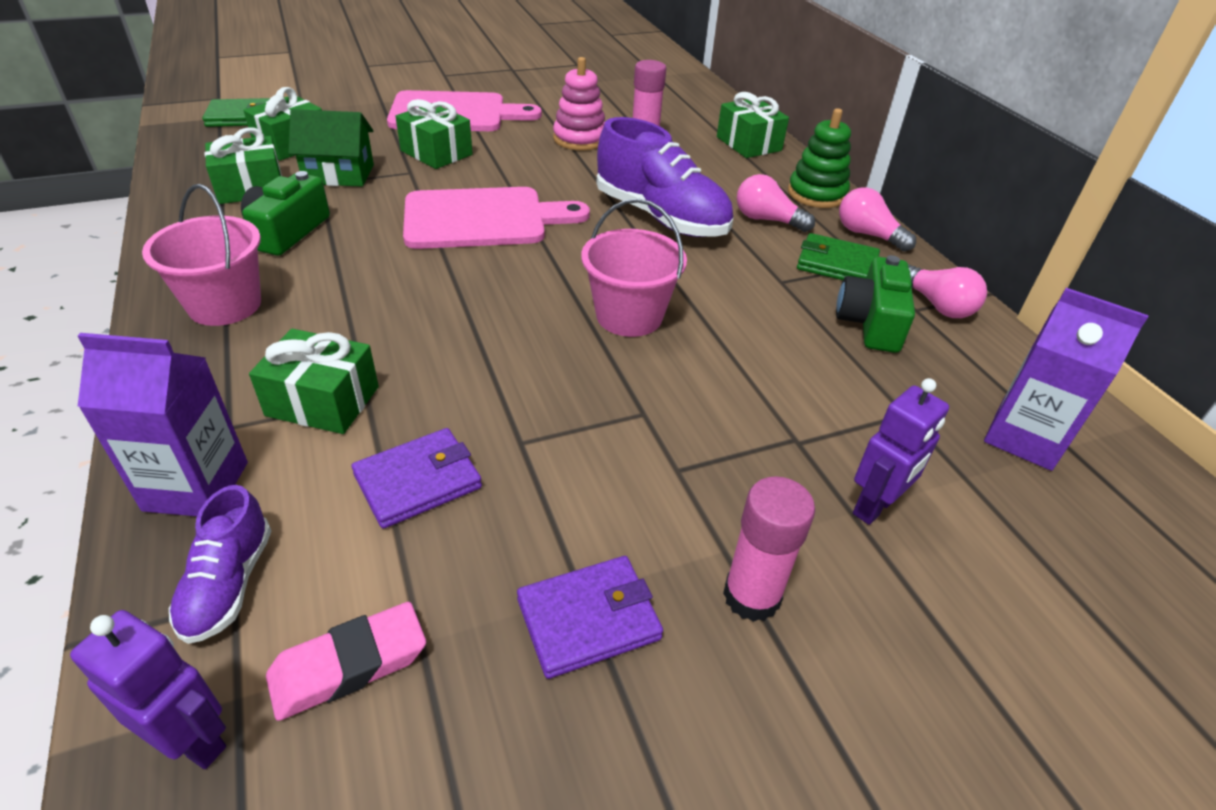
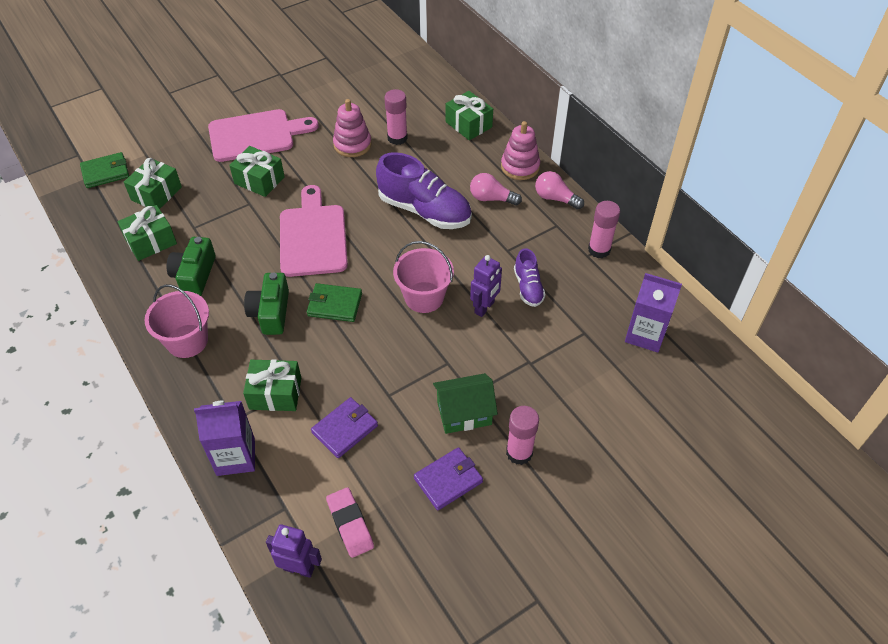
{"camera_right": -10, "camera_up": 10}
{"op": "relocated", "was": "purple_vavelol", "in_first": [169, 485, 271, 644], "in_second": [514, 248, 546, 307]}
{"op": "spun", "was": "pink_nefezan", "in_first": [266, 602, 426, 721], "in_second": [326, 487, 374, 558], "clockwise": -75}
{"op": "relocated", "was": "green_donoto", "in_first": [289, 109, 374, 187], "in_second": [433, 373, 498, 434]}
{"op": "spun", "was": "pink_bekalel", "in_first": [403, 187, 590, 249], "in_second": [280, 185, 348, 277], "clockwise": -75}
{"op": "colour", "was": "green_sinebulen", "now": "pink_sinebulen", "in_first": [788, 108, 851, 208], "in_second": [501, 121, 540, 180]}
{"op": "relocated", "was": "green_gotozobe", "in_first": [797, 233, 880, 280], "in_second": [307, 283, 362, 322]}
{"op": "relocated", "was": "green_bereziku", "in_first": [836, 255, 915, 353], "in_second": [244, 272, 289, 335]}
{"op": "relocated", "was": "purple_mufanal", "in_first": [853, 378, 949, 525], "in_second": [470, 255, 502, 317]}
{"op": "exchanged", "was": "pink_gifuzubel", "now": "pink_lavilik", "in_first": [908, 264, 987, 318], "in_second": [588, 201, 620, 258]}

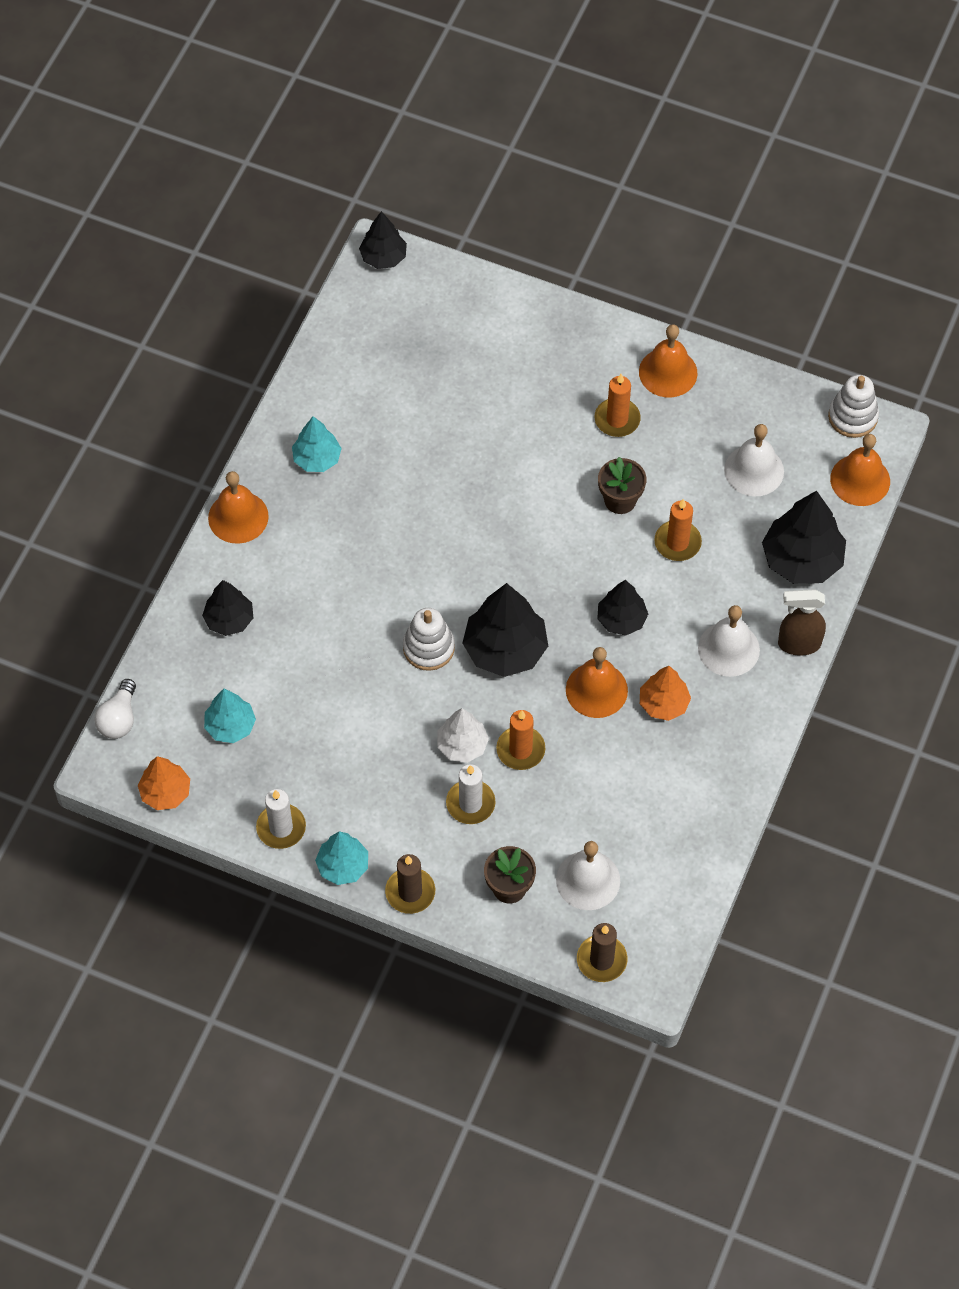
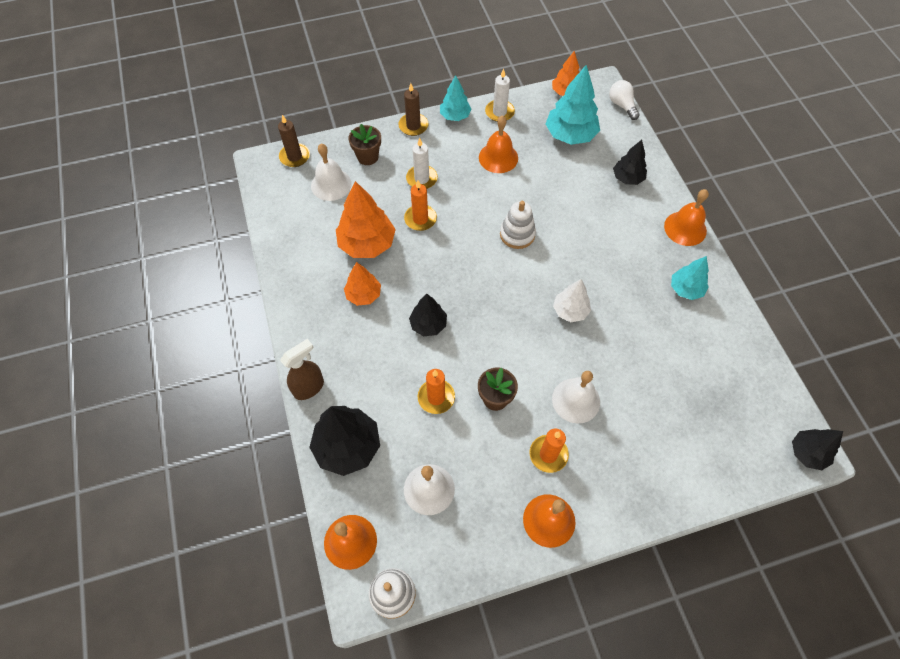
{"camera_right": 140, "camera_up": 0}
{"op": "size", "was": "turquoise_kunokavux", "in_first": [204, 689, 256, 743], "in_second": [546, 65, 600, 145], "ratio": 1.66}
{"op": "relocated", "was": "white_kunokavux", "in_first": [437, 708, 489, 763], "in_second": [553, 279, 591, 322]}
{"op": "missing", "was": "black_kunokavux", "in_first": [462, 583, 548, 677]}
{"op": "relocated", "was": "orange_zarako", "in_first": [566, 647, 628, 718], "in_second": [479, 115, 518, 173]}
{"op": "relocated", "was": "white_zarako", "in_first": [698, 605, 760, 677], "in_second": [552, 371, 600, 424]}
{"op": "appeared", "now": "orange_kunokavux", "in_second": [336, 181, 396, 258]}

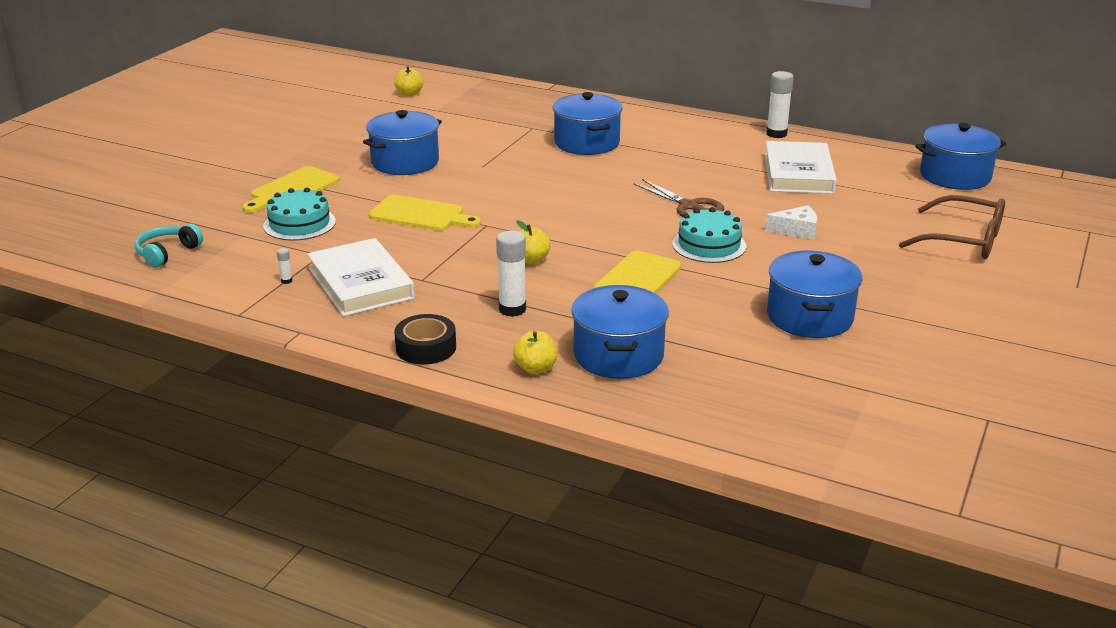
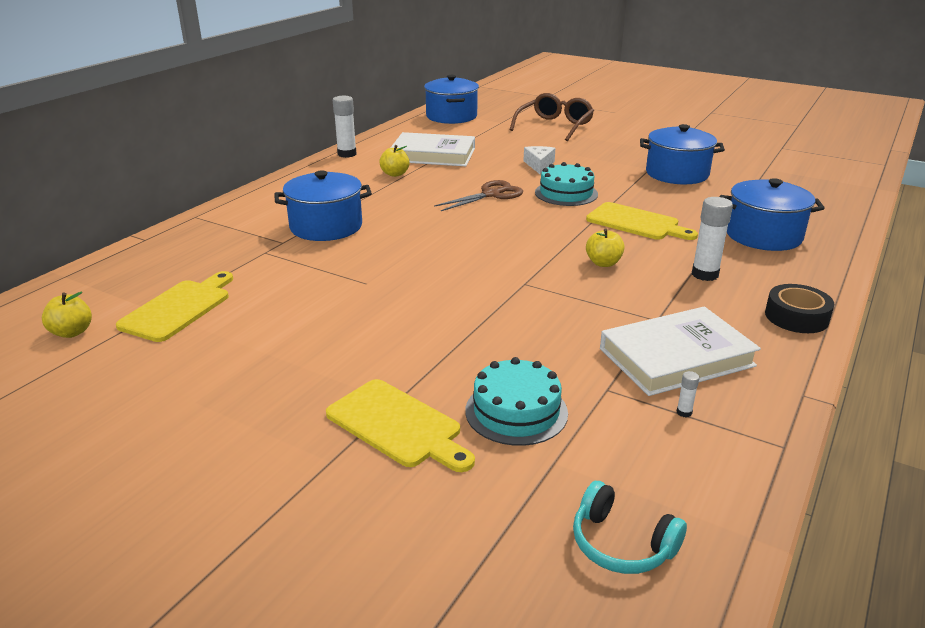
{"camera_right": -85, "camera_up": 0}
{"op": "missing", "was": "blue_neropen", "in_first": [363, 110, 442, 175]}
{"op": "relocated", "was": "yellow_bekalel", "in_first": [369, 195, 481, 231], "in_second": [116, 271, 233, 342]}
{"op": "relocated", "was": "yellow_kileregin", "in_first": [513, 331, 557, 374], "in_second": [379, 145, 410, 177]}

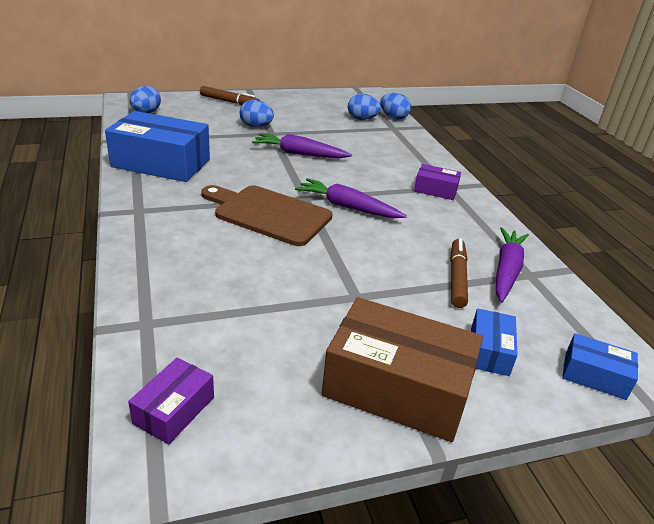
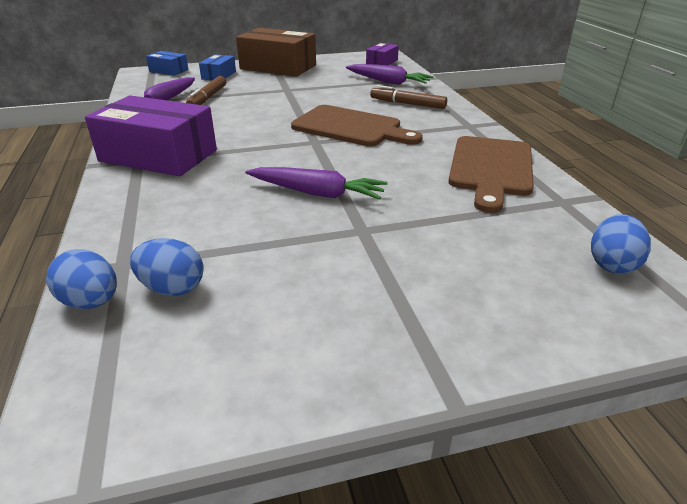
{"camera_right": -175, "camera_up": 0}
{"op": "exchanged", "was": "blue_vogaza", "now": "brown_bekalel", "in_first": [105, 111, 210, 182], "in_second": [448, 136, 534, 213]}
{"op": "relocated", "was": "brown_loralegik", "in_first": [200, 86, 260, 105], "in_second": [370, 85, 447, 109]}
{"op": "missing", "was": "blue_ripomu", "in_first": [240, 100, 274, 127]}
{"op": "relocated", "was": "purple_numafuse", "in_first": [295, 178, 407, 218], "in_second": [346, 64, 433, 85]}
{"op": "size", "was": "purple_vogaza", "in_first": [414, 164, 461, 200], "in_second": [85, 95, 217, 176], "ratio": 2.03}

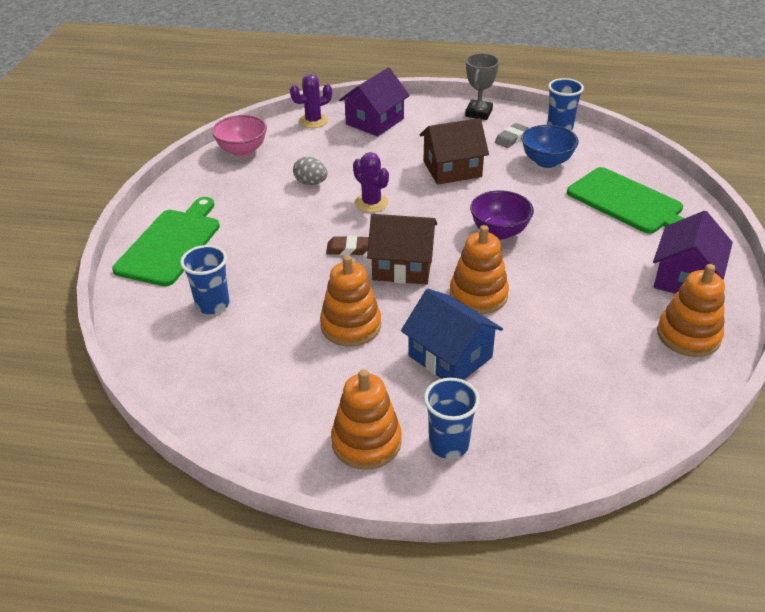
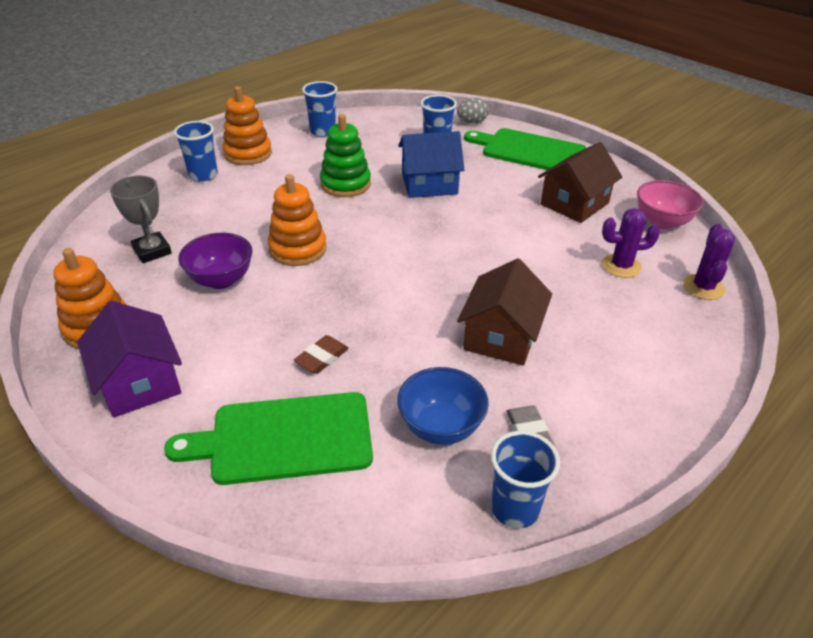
{"camera_right": 125, "camera_up": 0}
{"op": "spun", "was": "green_bekalel", "in_first": [112, 197, 220, 286], "in_second": [464, 128, 586, 170], "clockwise": 150}
{"op": "relocated", "was": "grey_ripomu", "in_first": [293, 157, 328, 185], "in_second": [457, 98, 489, 123]}
{"op": "colour", "was": "orange_sinebulen", "now": "green_sinebulen", "in_first": [320, 255, 381, 347], "in_second": [320, 114, 371, 197]}
{"op": "relocated", "was": "brown_nefezan", "in_first": [326, 236, 369, 255], "in_second": [293, 335, 349, 374]}
{"op": "missing", "was": "purple_donoto", "in_first": [339, 68, 410, 136]}
{"op": "relocated", "was": "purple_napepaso", "in_first": [353, 152, 389, 213], "in_second": [602, 208, 660, 278]}
{"op": "relocated", "was": "brown_donoto", "in_first": [367, 214, 437, 284], "in_second": [538, 142, 622, 223]}
{"op": "relocated", "was": "blue_donoto", "in_first": [401, 289, 503, 380], "in_second": [398, 131, 465, 198]}
{"op": "relocated", "was": "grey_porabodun", "in_first": [465, 53, 499, 120], "in_second": [110, 175, 172, 263]}
{"op": "relocated", "was": "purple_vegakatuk", "in_first": [470, 190, 534, 240], "in_second": [178, 233, 252, 289]}
{"op": "appeared", "now": "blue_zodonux", "in_second": [302, 81, 338, 137]}

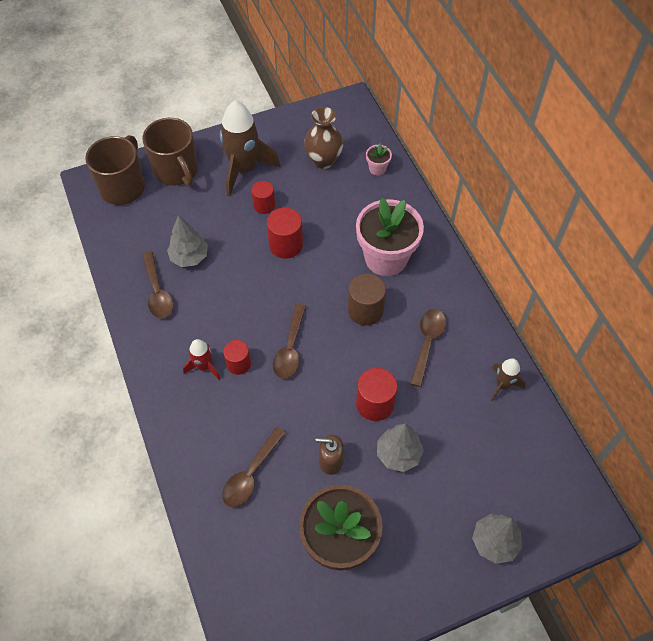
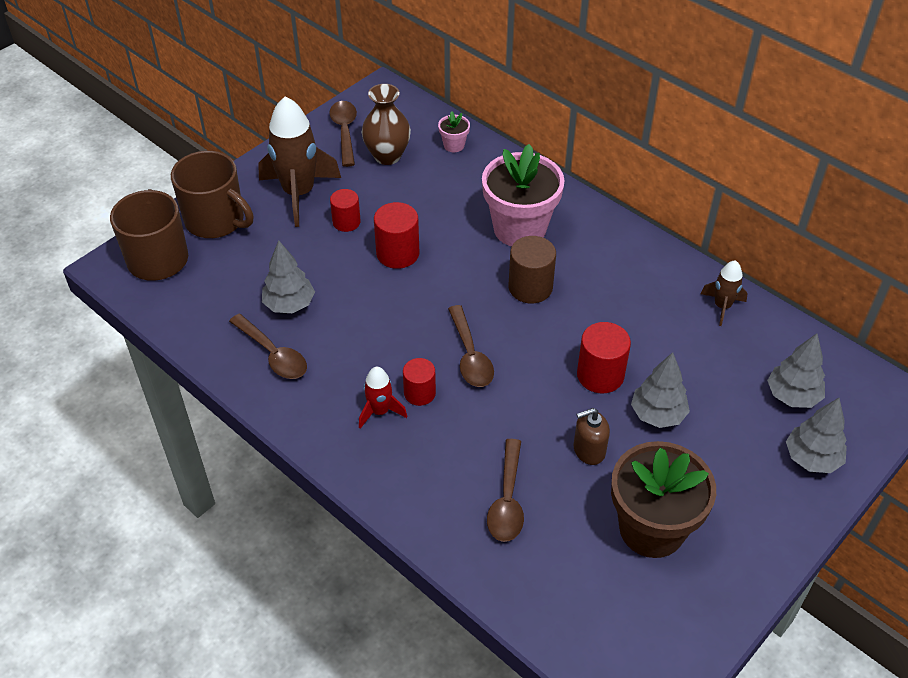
{"camera_right": -25, "camera_up": -10}
{"op": "relocated", "was": "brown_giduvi", "in_first": [410, 309, 446, 387], "in_second": [329, 101, 357, 167]}
{"op": "appeared", "now": "grey_kunokavux", "in_second": [767, 333, 825, 408]}

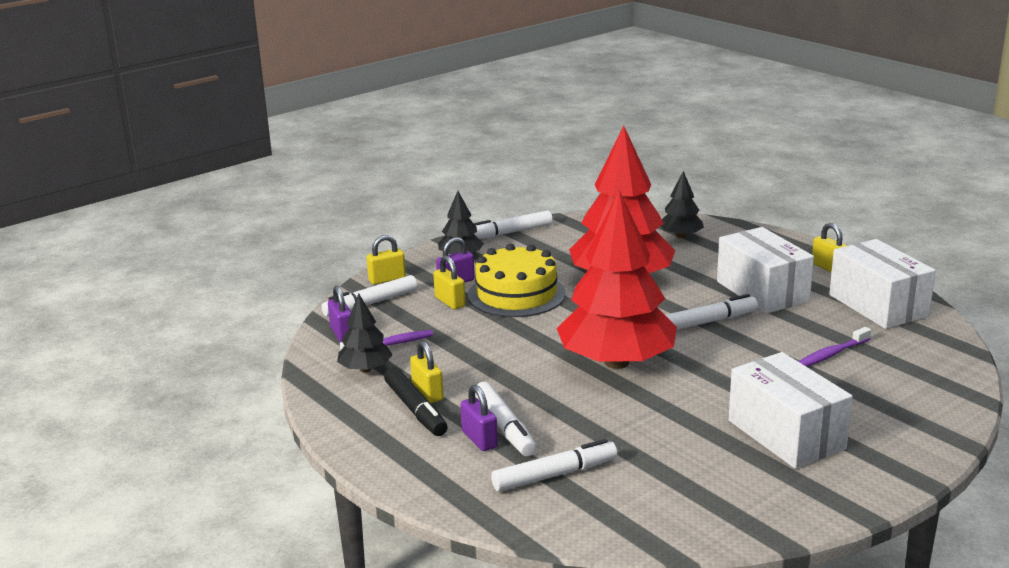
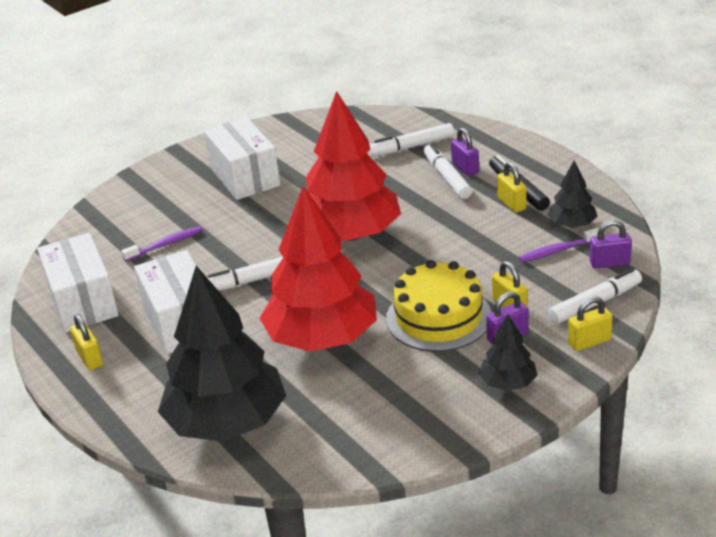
{"camera_right": -175, "camera_up": 10}
{"op": "spun", "was": "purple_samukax", "in_first": [328, 285, 351, 342], "in_second": [590, 220, 632, 269], "clockwise": -75}
{"op": "missing", "was": "white_loralegik", "in_first": [474, 210, 553, 239]}
{"op": "size", "was": "black_kunokavux", "in_first": [660, 171, 704, 238], "in_second": [158, 266, 286, 442], "ratio": 2.16}

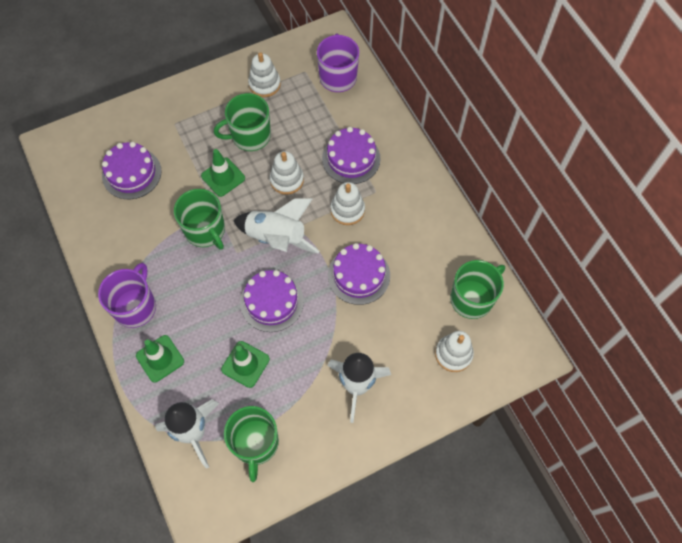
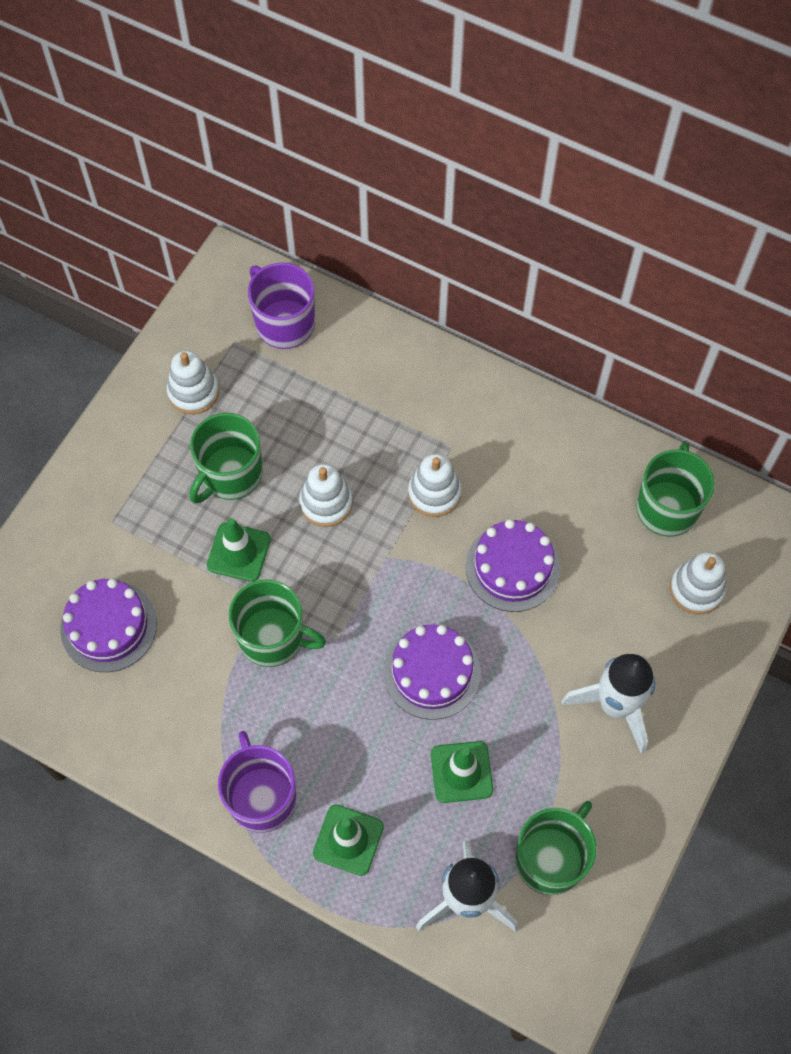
{"camera_right": -35, "camera_up": 0}
{"op": "spun", "was": "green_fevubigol", "in_first": [224, 406, 279, 482], "in_second": [516, 801, 597, 895], "clockwise": -105}
{"op": "missing", "was": "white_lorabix", "in_first": [233, 199, 320, 254]}
{"op": "missing", "was": "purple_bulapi", "in_first": [322, 127, 381, 184]}

